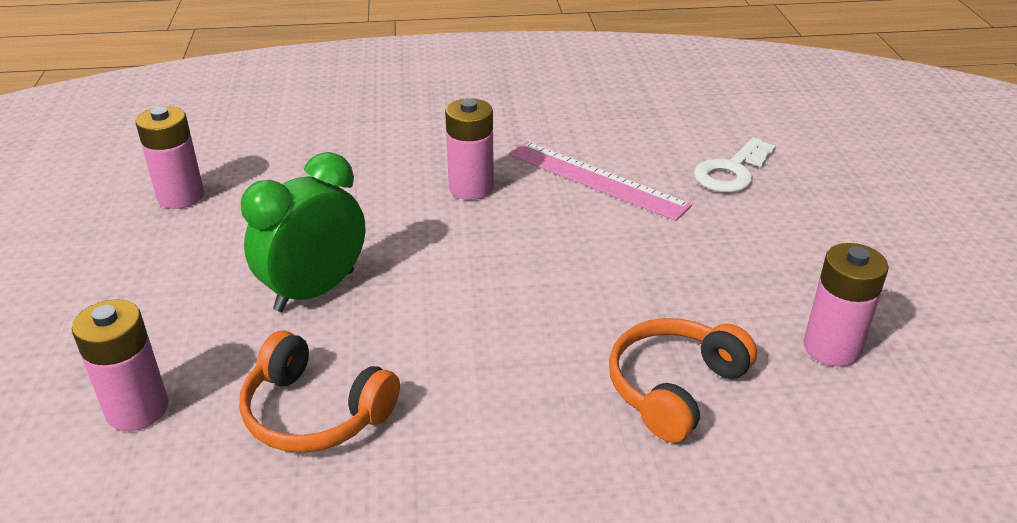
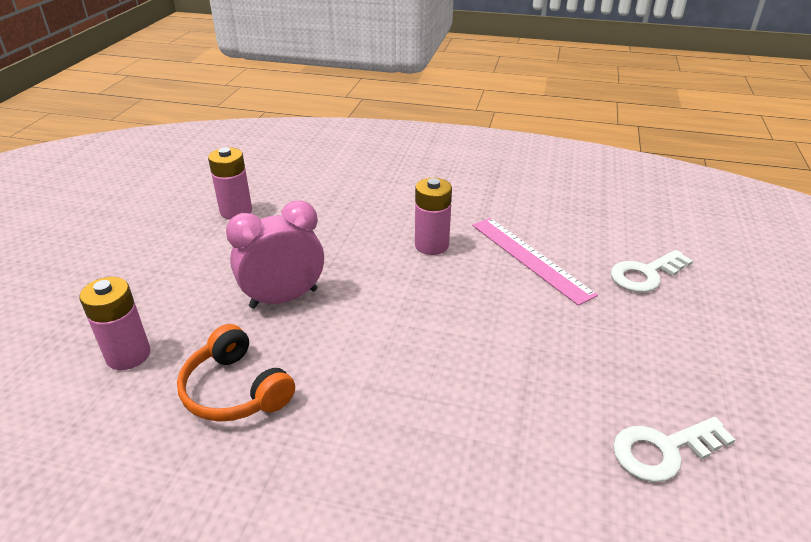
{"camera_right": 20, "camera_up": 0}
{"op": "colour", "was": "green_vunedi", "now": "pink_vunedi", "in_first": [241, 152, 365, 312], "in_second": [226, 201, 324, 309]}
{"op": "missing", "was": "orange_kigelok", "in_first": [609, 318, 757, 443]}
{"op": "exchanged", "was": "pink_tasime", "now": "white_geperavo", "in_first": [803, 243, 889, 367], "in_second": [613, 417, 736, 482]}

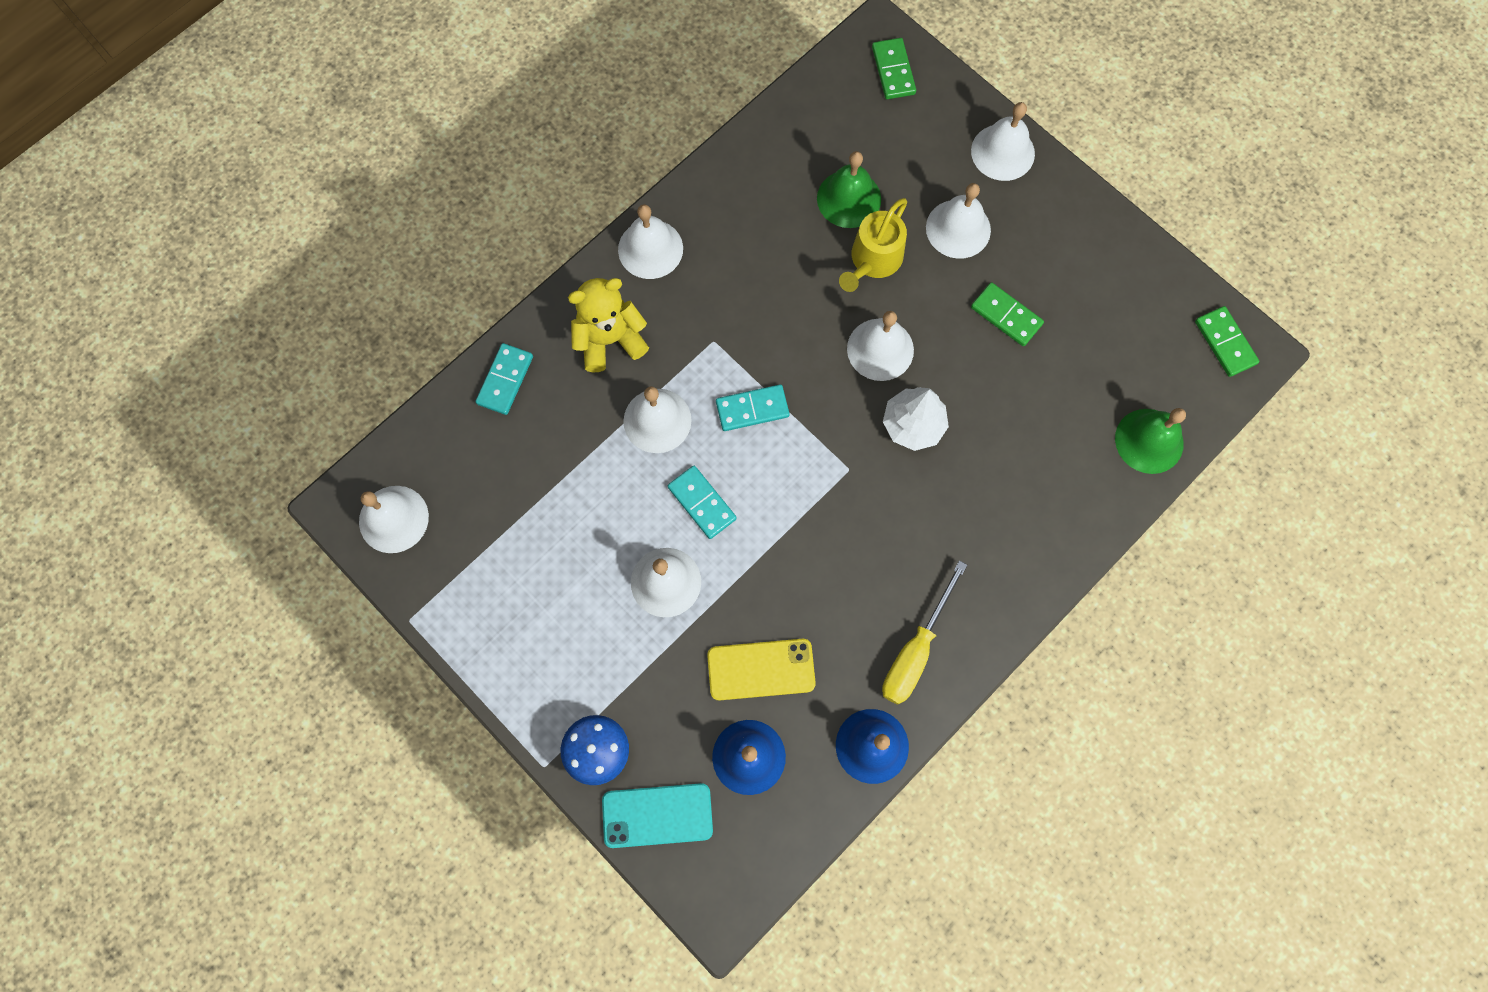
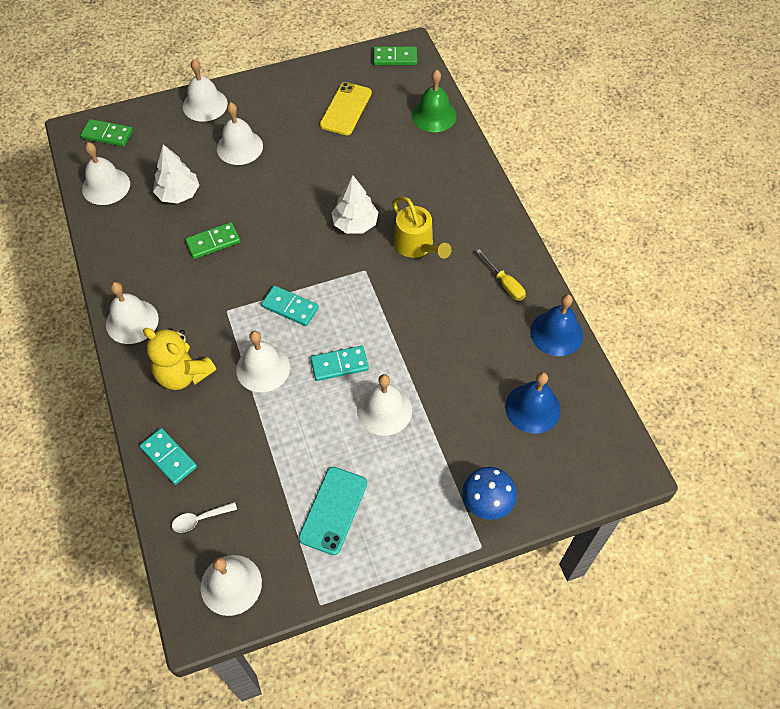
{"camera_right": -65, "camera_up": -15}
{"op": "spun", "was": "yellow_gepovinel", "in_first": [568, 278, 649, 373], "in_second": [143, 328, 216, 390], "clockwise": -60}
{"op": "relocated", "was": "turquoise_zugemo", "in_first": [602, 783, 713, 848], "in_second": [298, 467, 367, 555]}
{"op": "relocated", "was": "yellow_zugemo", "in_first": [707, 639, 816, 701], "in_second": [320, 82, 372, 135]}
{"op": "spun", "was": "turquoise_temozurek", "in_first": [716, 385, 790, 431], "in_second": [261, 286, 319, 326], "clockwise": -75}
{"op": "exchanged", "was": "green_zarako", "now": "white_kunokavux", "in_first": [817, 151, 881, 228], "in_second": [153, 144, 199, 204]}
{"op": "relocated", "was": "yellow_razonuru", "in_first": [839, 198, 907, 292], "in_second": [392, 197, 451, 259]}
{"op": "relocated", "was": "white_zarako", "in_first": [847, 311, 914, 381], "in_second": [82, 142, 130, 205]}
{"op": "size", "was": "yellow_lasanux", "in_first": [882, 561, 967, 705], "in_second": [476, 249, 526, 301], "ratio": 0.64}
{"op": "relocated", "was": "green_temozurek", "in_first": [971, 282, 1044, 346], "in_second": [185, 222, 240, 259]}
{"op": "appeared", "now": "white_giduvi", "in_second": [172, 502, 237, 533]}

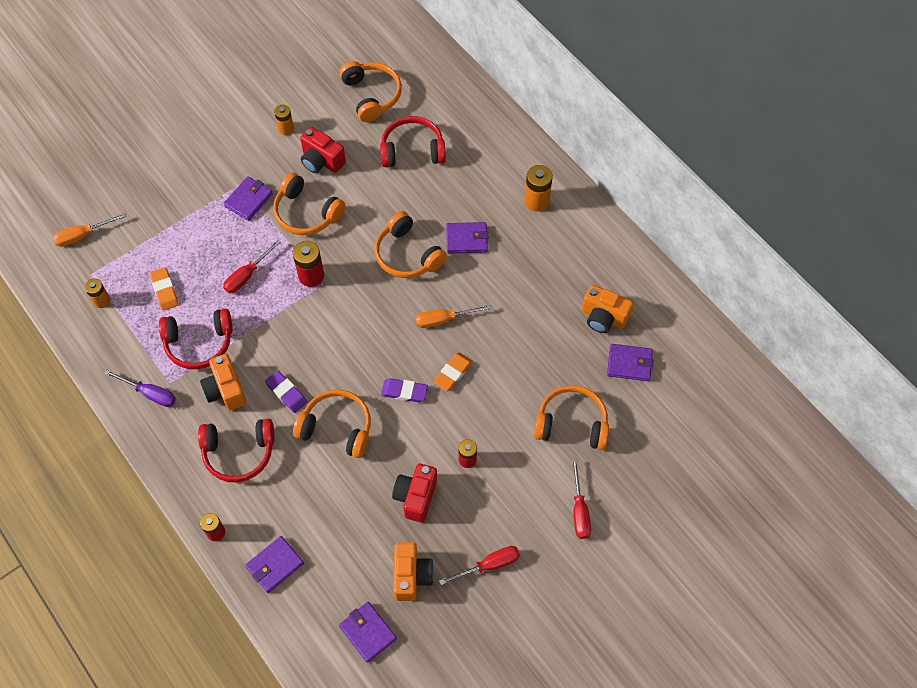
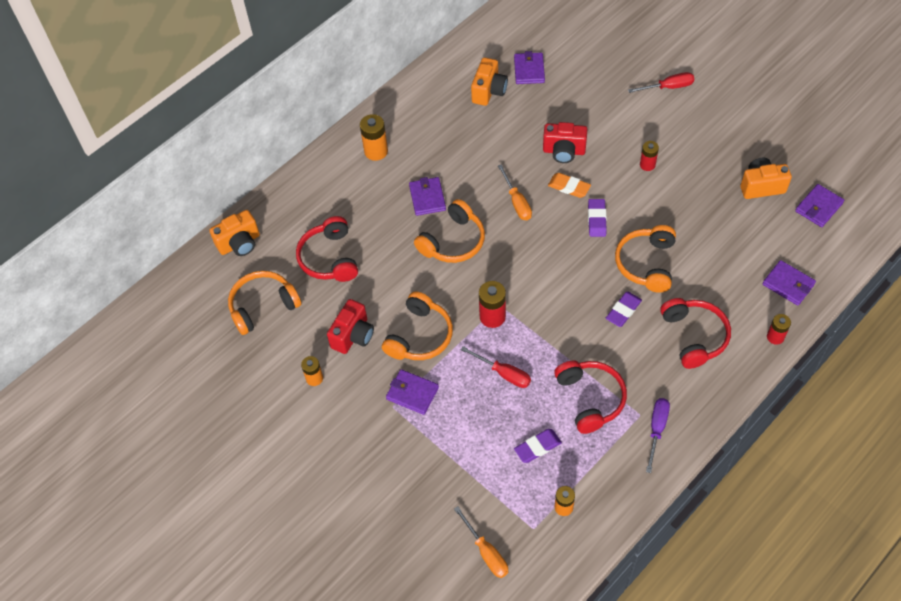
{"camera_right": -95, "camera_up": -5}
{"op": "colour", "was": "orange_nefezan", "now": "purple_nefezan", "in_first": [150, 267, 179, 311], "in_second": [514, 429, 562, 463]}
{"op": "relocated", "was": "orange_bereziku", "in_first": [200, 354, 247, 410], "in_second": [209, 210, 260, 256]}
{"op": "relocated", "was": "red_bereziku", "in_first": [392, 464, 437, 523], "in_second": [543, 122, 587, 163]}
{"op": "missing", "was": "red_lasanux", "in_first": [439, 546, 520, 585]}
{"op": "missing", "was": "orange_kigelok", "in_first": [534, 385, 609, 450]}

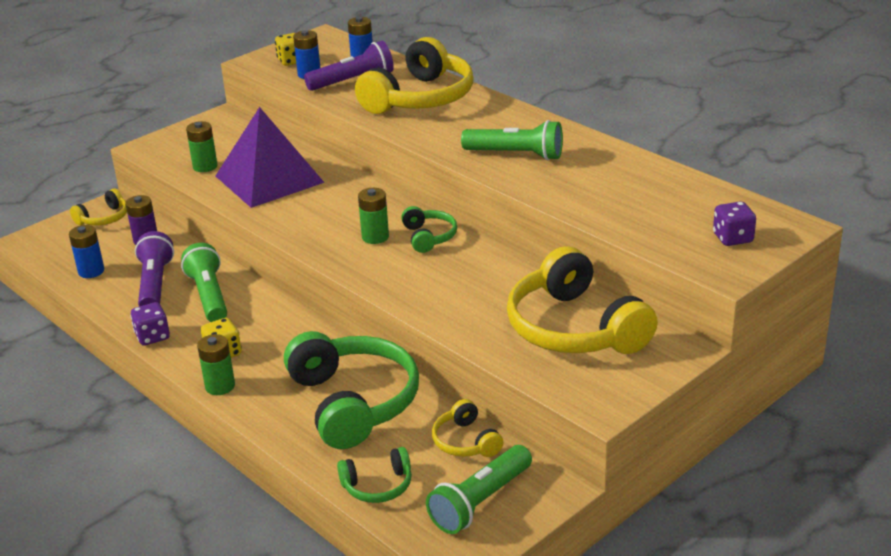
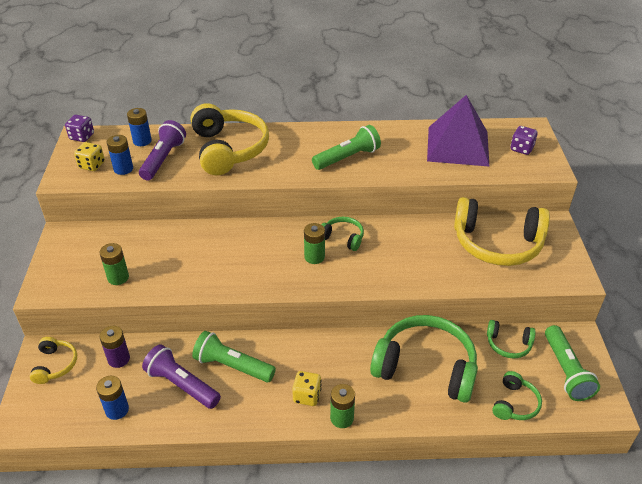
{"camera_right": -50, "camera_up": 10}
{"op": "relocated", "was": "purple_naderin", "in_first": [130, 302, 170, 345], "in_second": [65, 115, 94, 142]}
{"op": "relocated", "was": "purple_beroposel", "in_first": [216, 107, 325, 208], "in_second": [427, 95, 490, 167]}
{"op": "colour", "was": "yellow_kigelok", "now": "green_kigelok", "in_first": [432, 399, 503, 457], "in_second": [487, 320, 536, 359]}

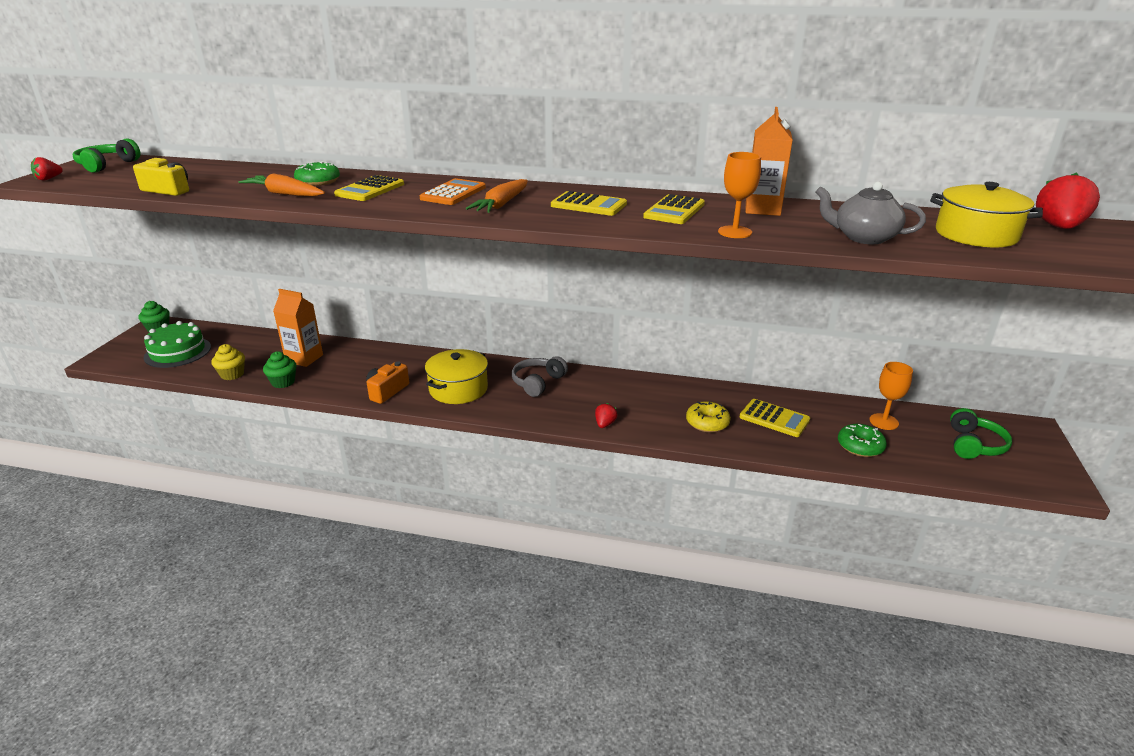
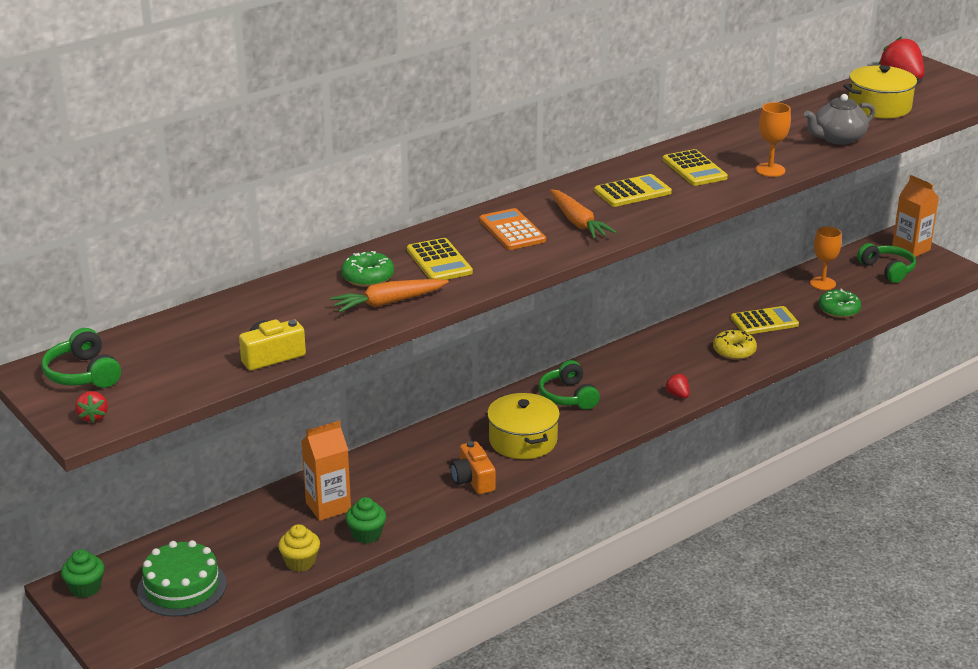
{"camera_right": -50, "camera_up": 0}
{"op": "colour", "was": "grey_kigelok", "now": "green_kigelok", "in_first": [512, 356, 568, 397], "in_second": [539, 360, 600, 410]}
{"op": "relocated", "was": "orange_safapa", "in_first": [746, 107, 793, 216], "in_second": [892, 175, 939, 257]}

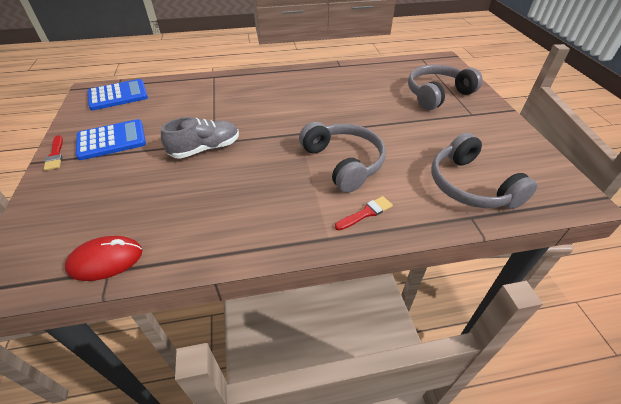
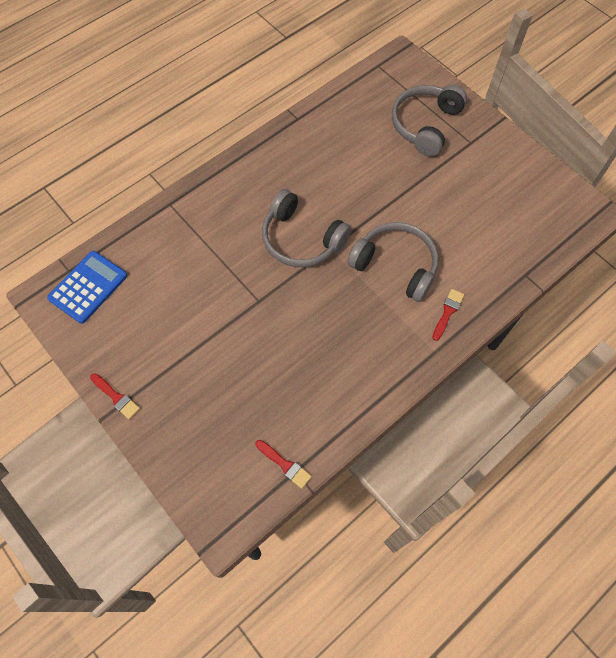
{"camera_right": -30, "camera_up": 20}
{"op": "exchanged", "was": "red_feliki", "now": "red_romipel", "in_first": [65, 236, 143, 281], "in_second": [255, 440, 312, 489]}
{"op": "missing", "was": "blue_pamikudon", "in_first": [76, 119, 146, 160]}
{"op": "missing", "was": "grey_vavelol", "in_first": [161, 117, 239, 159]}
{"op": "relocated", "was": "grey_kigelok", "in_first": [431, 133, 537, 209], "in_second": [262, 189, 351, 267]}

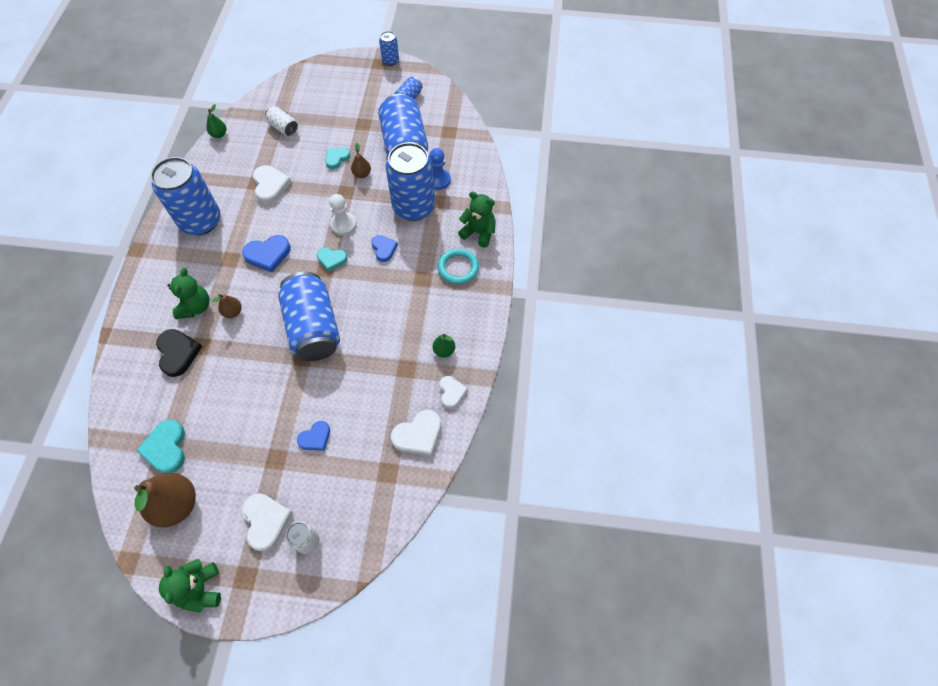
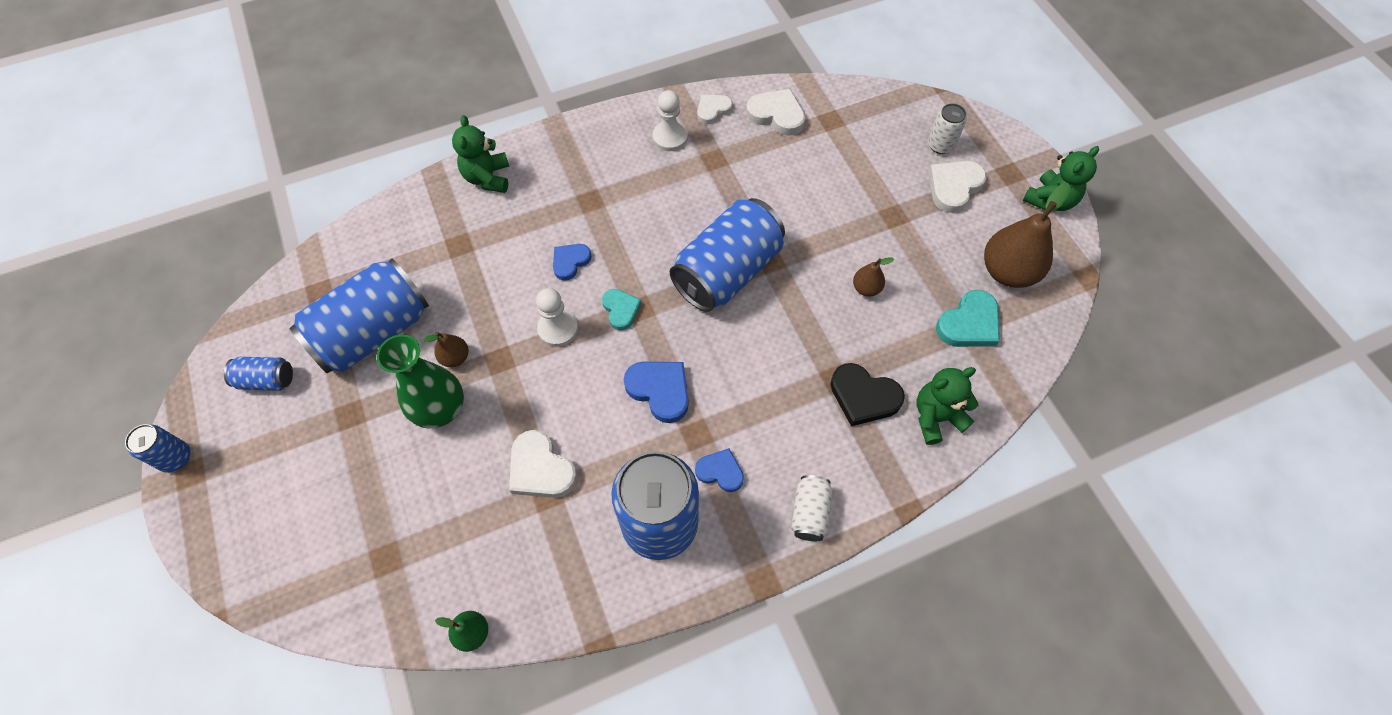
{"camera_right": -120, "camera_up": 0}
{"op": "spun", "was": "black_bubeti", "in_first": [156, 329, 202, 377], "in_second": [831, 363, 905, 426], "clockwise": -105}
{"op": "relocated", "was": "green_gepovinel", "in_first": [167, 268, 210, 319], "in_second": [916, 367, 978, 445]}
{"op": "relocated", "was": "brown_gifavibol", "in_first": [212, 294, 242, 318], "in_second": [853, 257, 894, 296]}
{"op": "spun", "was": "white_bubeti", "in_first": [253, 165, 291, 204], "in_second": [509, 430, 577, 498], "clockwise": -90}
{"op": "relocated", "was": "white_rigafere", "in_first": [265, 106, 298, 136], "in_second": [791, 475, 832, 541]}
{"op": "relocated", "was": "blue_bubeti", "in_first": [297, 421, 330, 451], "in_second": [695, 448, 744, 492]}
{"op": "exchanged", "was": "turquoise_bubeti", "now": "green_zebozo", "in_first": [325, 147, 350, 169], "in_second": [377, 334, 464, 428]}
{"op": "missing", "was": "blue_rigafere", "in_first": [386, 142, 435, 221]}
{"op": "missing", "was": "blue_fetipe", "in_first": [429, 148, 451, 190]}
{"op": "exchanged", "was": "green_gifavibol", "now": "white_fetipe", "in_first": [433, 334, 455, 358], "in_second": [652, 90, 688, 151]}
{"op": "missing", "was": "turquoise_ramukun", "in_first": [438, 248, 479, 284]}

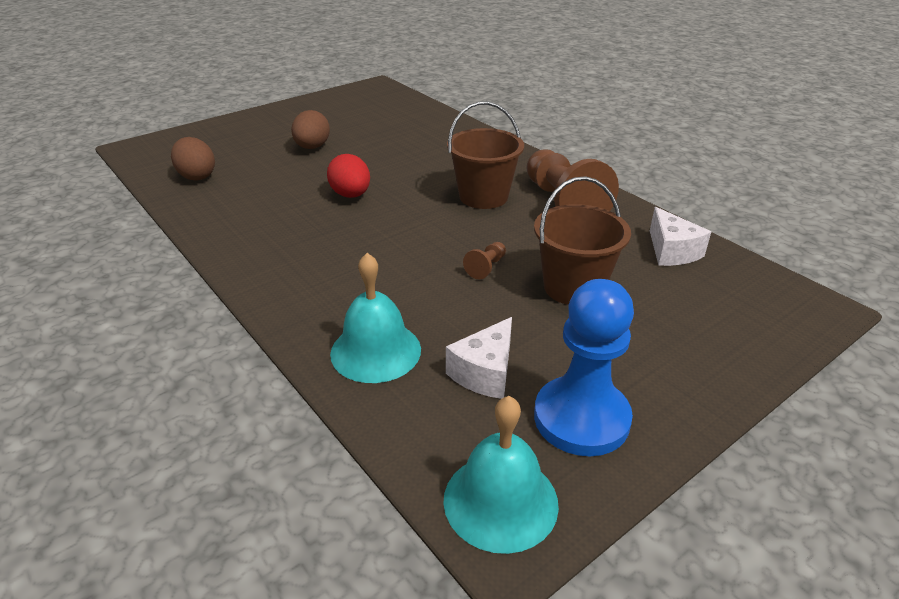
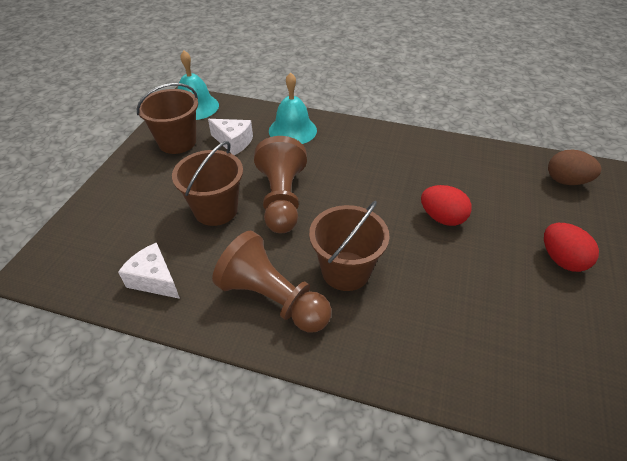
{"camera_right": 145, "camera_up": 10}
{"op": "colour", "was": "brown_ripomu", "now": "red_ripomu", "in_first": [291, 110, 330, 149], "in_second": [544, 223, 599, 272]}
{"op": "spun", "was": "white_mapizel", "in_first": [446, 317, 512, 399], "in_second": [208, 119, 253, 155], "clockwise": 120}
{"op": "size", "was": "brown_fetipe", "in_first": [463, 242, 506, 279], "in_second": [254, 136, 307, 233], "ratio": 2.43}
{"op": "exchanged", "was": "blue_fetipe", "now": "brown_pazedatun", "in_first": [534, 279, 634, 456], "in_second": [137, 83, 198, 154]}

